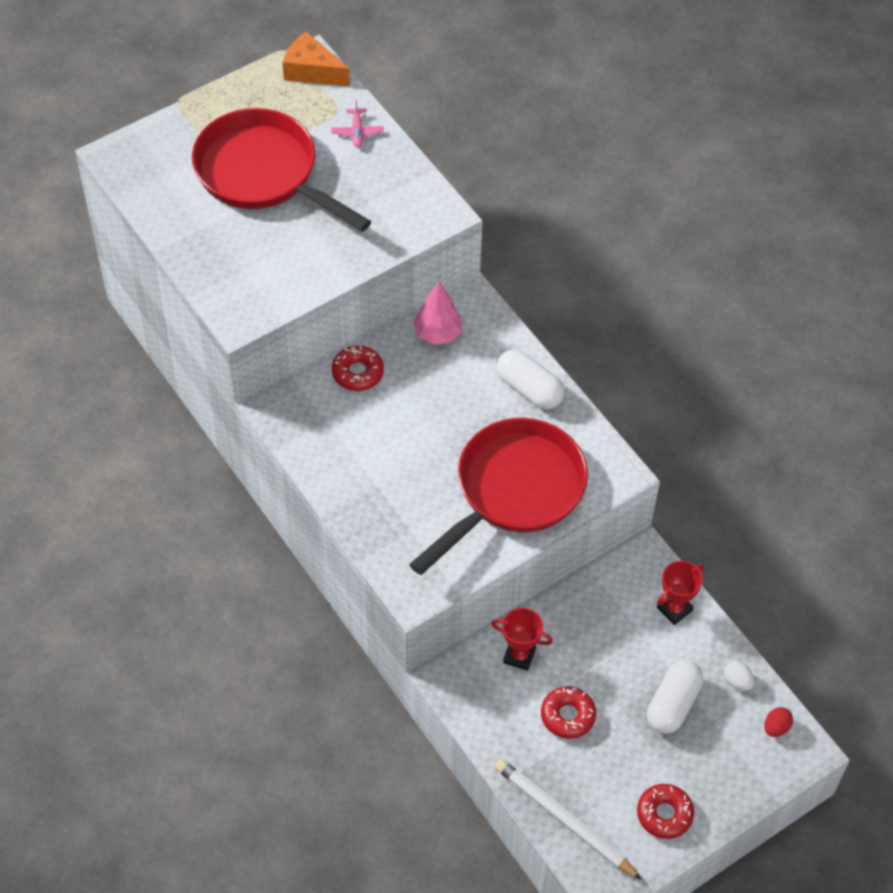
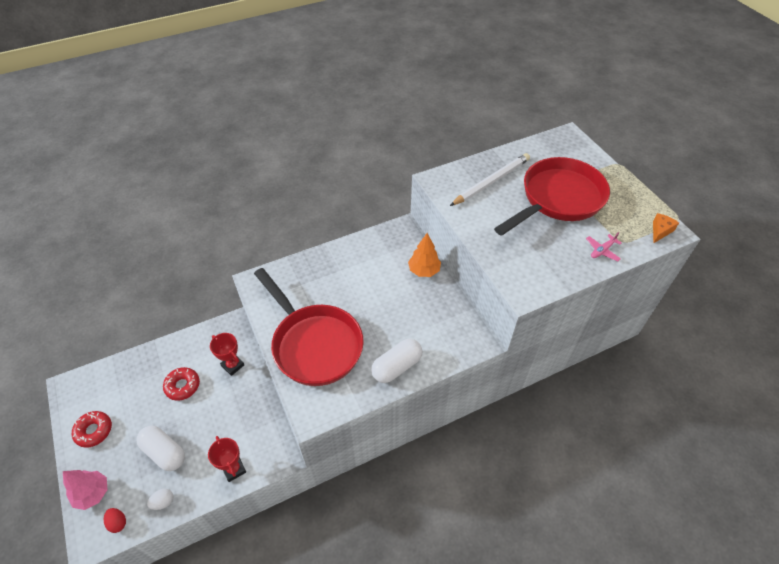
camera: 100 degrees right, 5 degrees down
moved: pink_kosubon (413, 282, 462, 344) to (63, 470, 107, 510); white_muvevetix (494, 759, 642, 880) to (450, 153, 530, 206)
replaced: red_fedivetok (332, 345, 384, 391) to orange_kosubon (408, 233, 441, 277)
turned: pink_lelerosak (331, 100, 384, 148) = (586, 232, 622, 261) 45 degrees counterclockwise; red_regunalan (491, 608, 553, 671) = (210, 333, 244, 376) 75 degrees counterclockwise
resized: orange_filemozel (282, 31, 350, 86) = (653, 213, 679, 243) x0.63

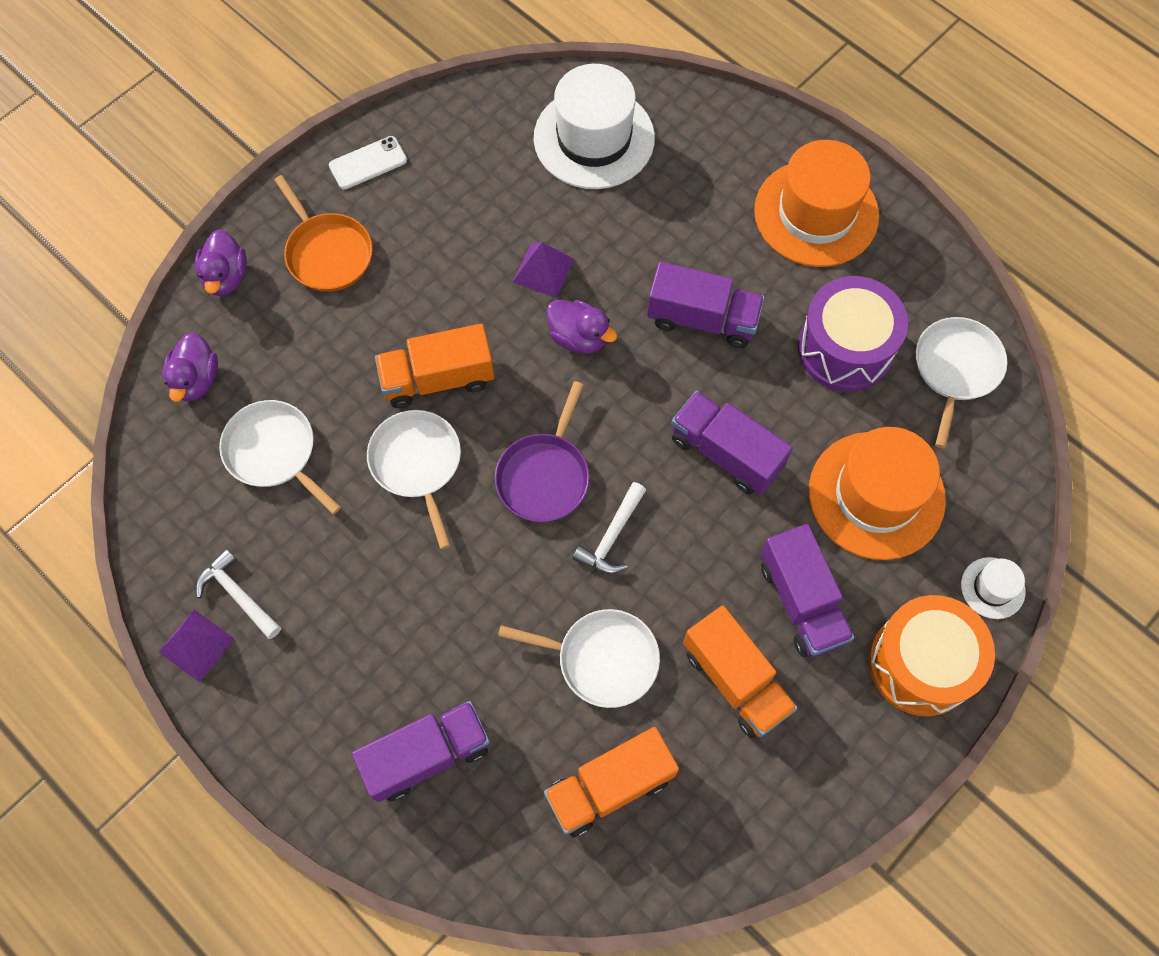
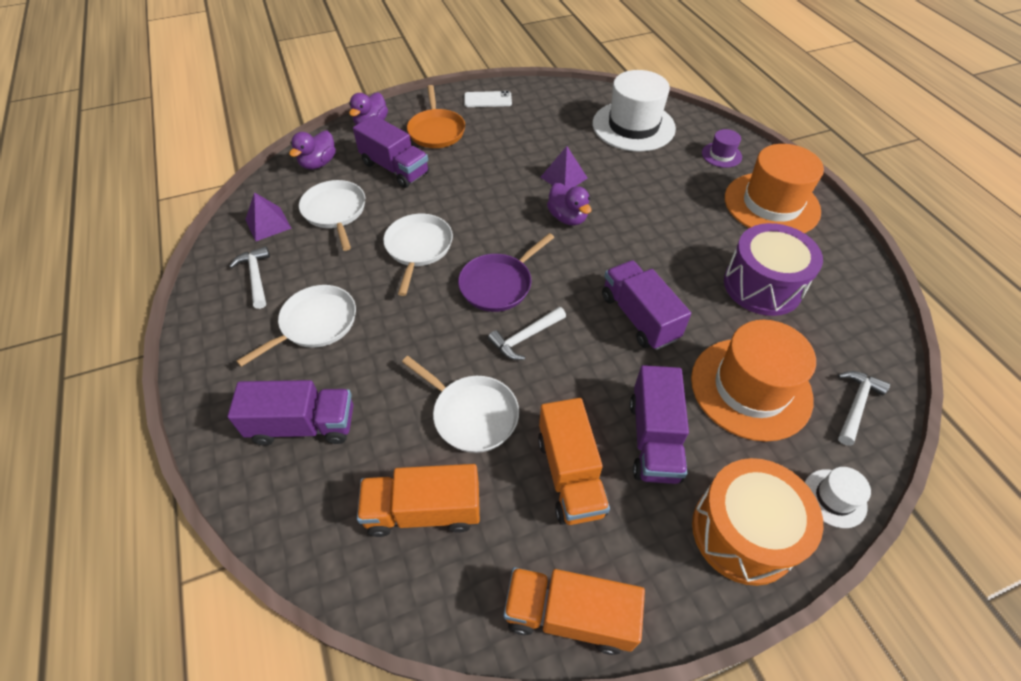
camera: 25 degrees right, 15 degrees down
added: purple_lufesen (702, 129, 742, 168); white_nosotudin (838, 371, 890, 446)
moved: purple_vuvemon (647, 262, 764, 348) to (353, 115, 429, 188); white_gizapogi (916, 317, 1007, 448) to (237, 285, 356, 367); orange_vuvemon (375, 324, 494, 408) to (503, 567, 645, 655); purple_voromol (159, 610, 235, 682) to (245, 192, 292, 241)

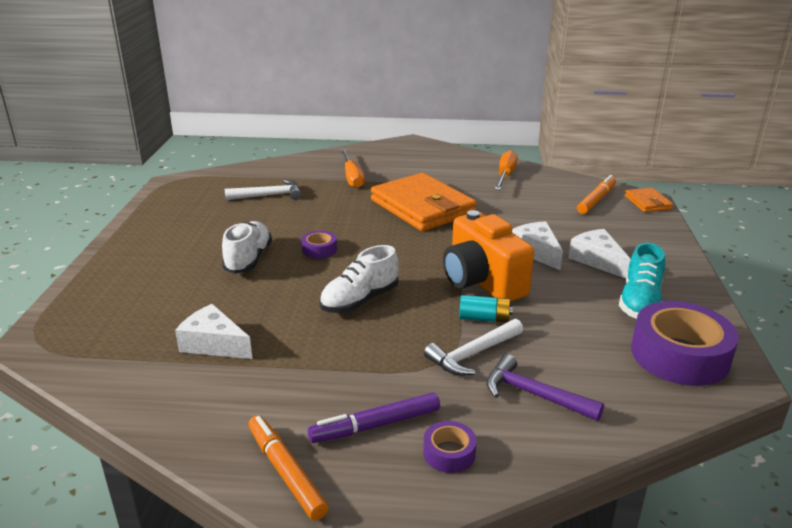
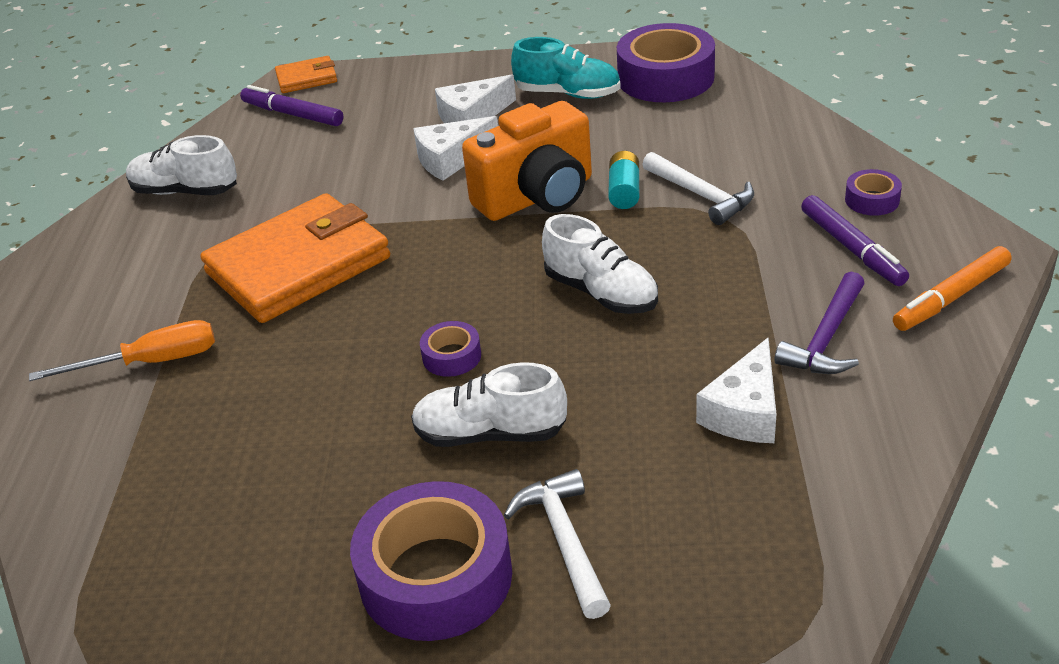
camera: 90 degrees left, 10 degrees up
added: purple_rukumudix (350, 481, 512, 641)
moved: white_nosotudin (225, 180, 302, 200) to (504, 469, 611, 619); purple_nosotudin (486, 354, 604, 421) to (774, 272, 865, 374)
replaced: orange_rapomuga (495, 150, 518, 190) to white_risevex (126, 135, 237, 195)
recoloured: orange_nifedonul (577, 175, 616, 214) to purple_nifedonul (240, 85, 343, 126)

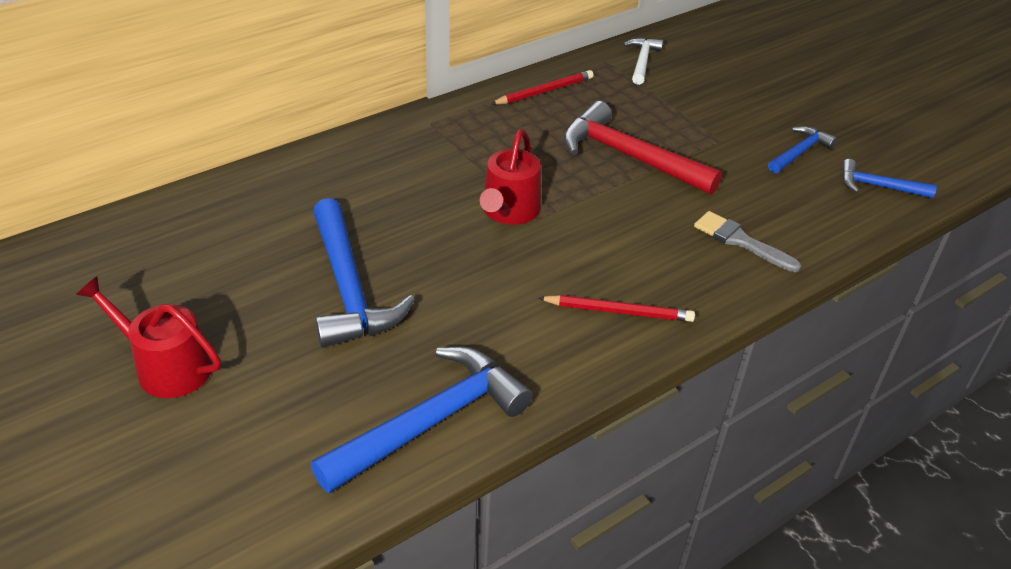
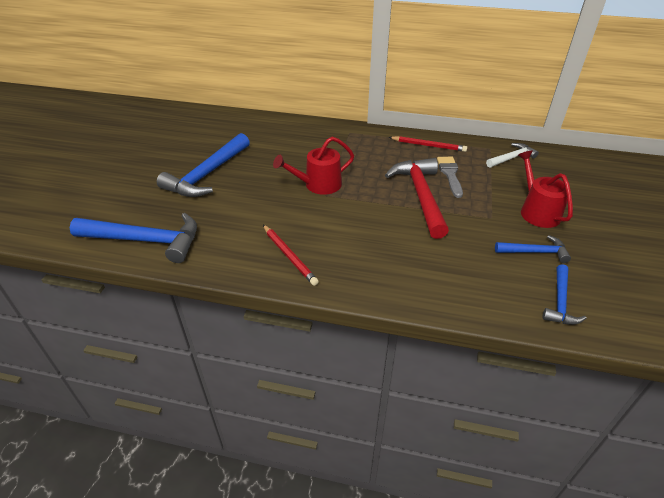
camera: 50 degrees right, 0 degrees up
moved: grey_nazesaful (694, 211, 801, 272) to (437, 157, 463, 198); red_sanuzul (76, 276, 221, 398) to (518, 151, 573, 228)
turned: blue_nosotudin (842, 159, 937, 198) = (542, 264, 587, 325) 135 degrees counterclockwise

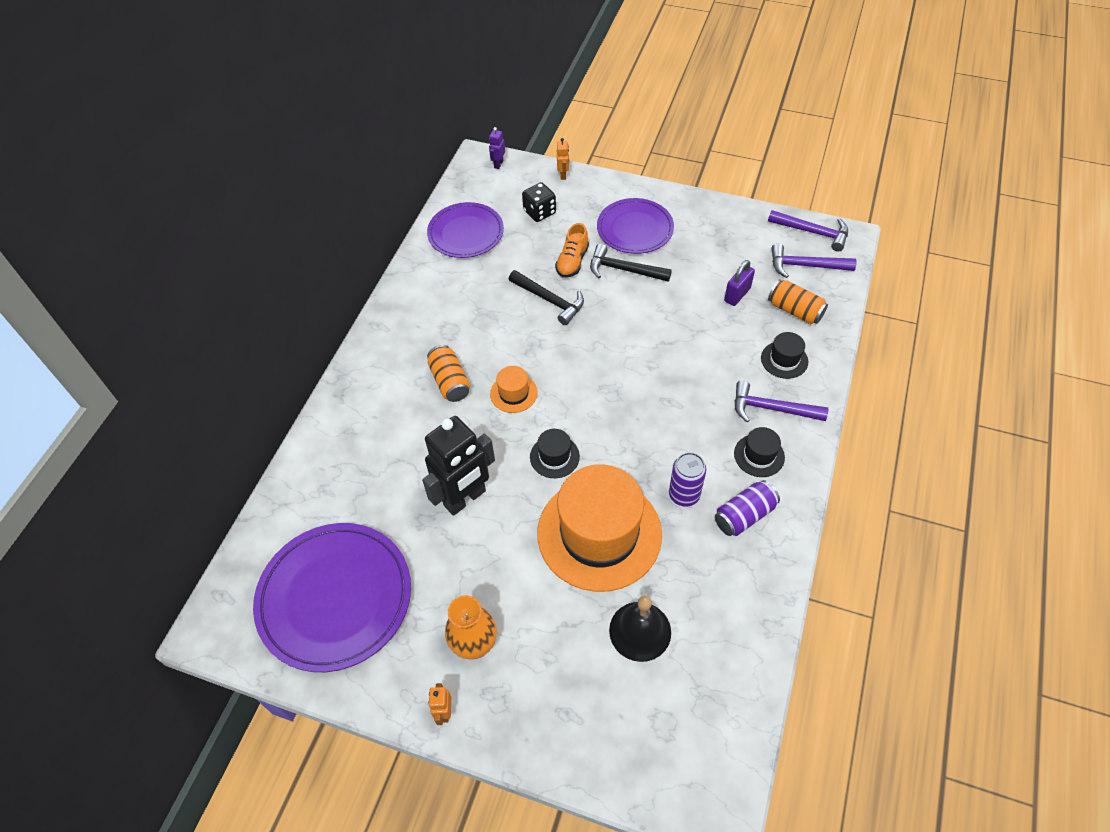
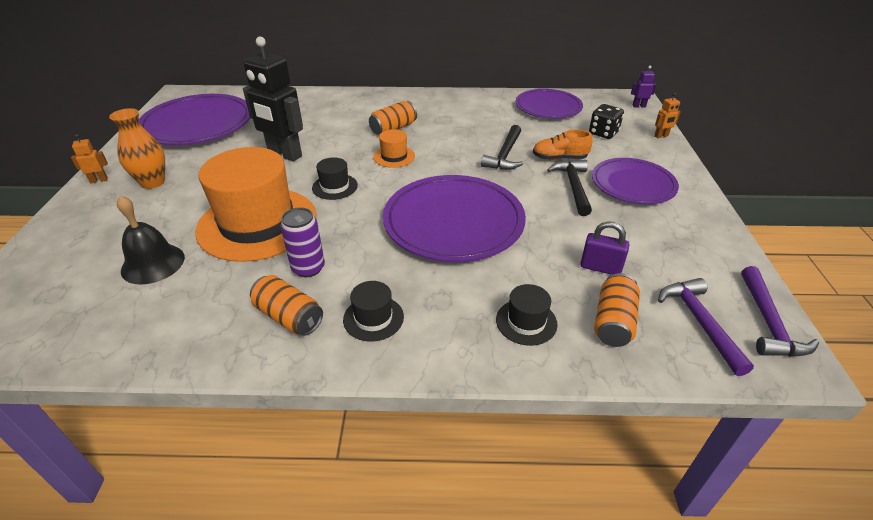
camera: 70 degrees right, 15 degrees down
removed: purple_nosotudin (734, 380, 828, 422)
added: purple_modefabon (383, 175, 526, 262)
recoloured: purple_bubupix (715, 480, 780, 536) to orange_bubupix (250, 275, 323, 336)

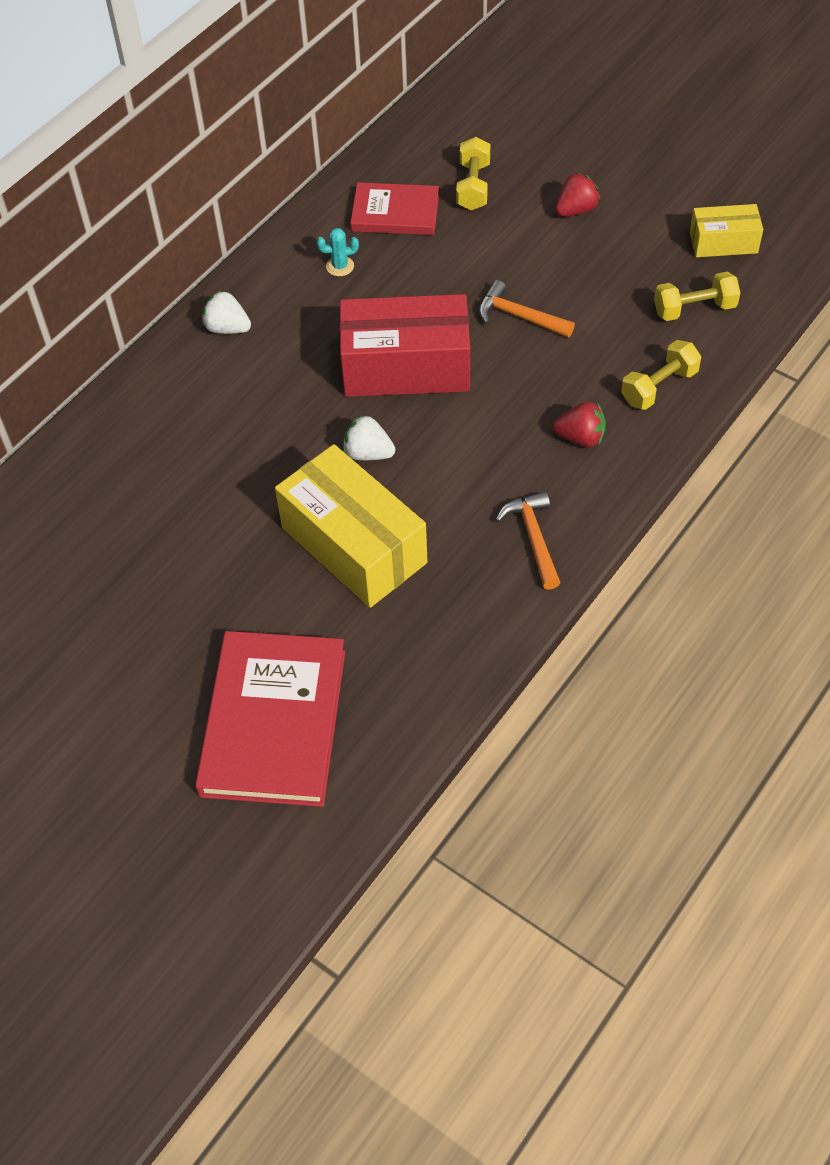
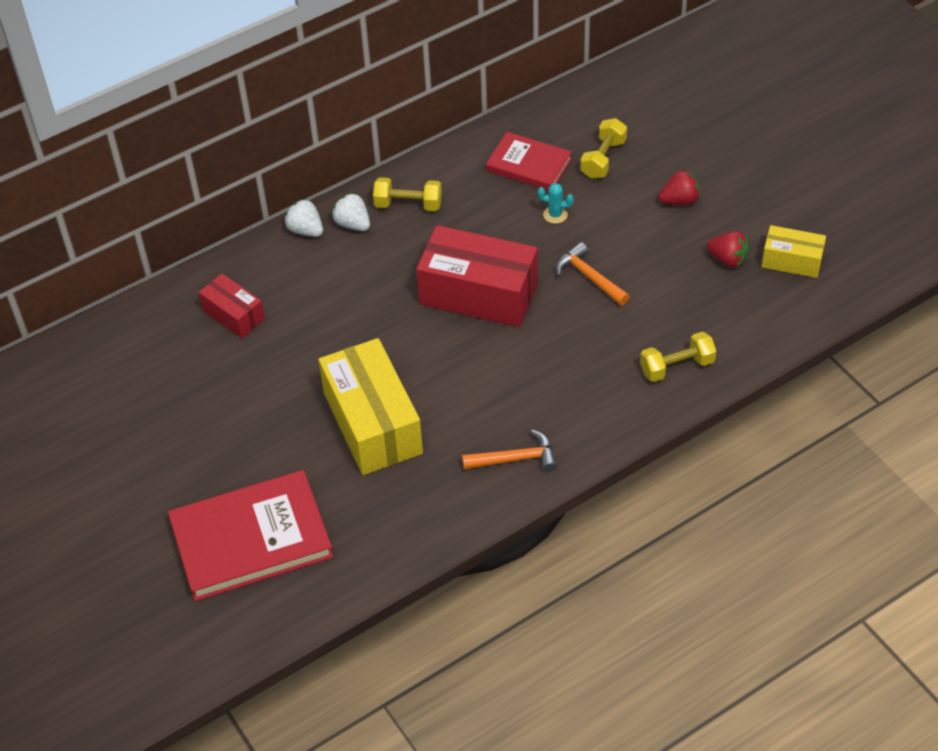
camera: 20 degrees right, 5 degrees down
added: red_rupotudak (198, 273, 265, 338)
moved: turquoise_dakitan (317, 228, 359, 276) to (538, 183, 574, 224); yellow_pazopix (654, 272, 740, 321) to (373, 177, 442, 211); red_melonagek (553, 402, 606, 447) to (706, 231, 749, 268); white_melonagek (343, 414, 395, 460) to (284, 198, 323, 237)
turned: orange_nosotudin (495, 491, 561, 590) = (462, 429, 557, 472) 75 degrees clockwise; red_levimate (195, 631, 345, 807) = (168, 470, 334, 601) 45 degrees clockwise

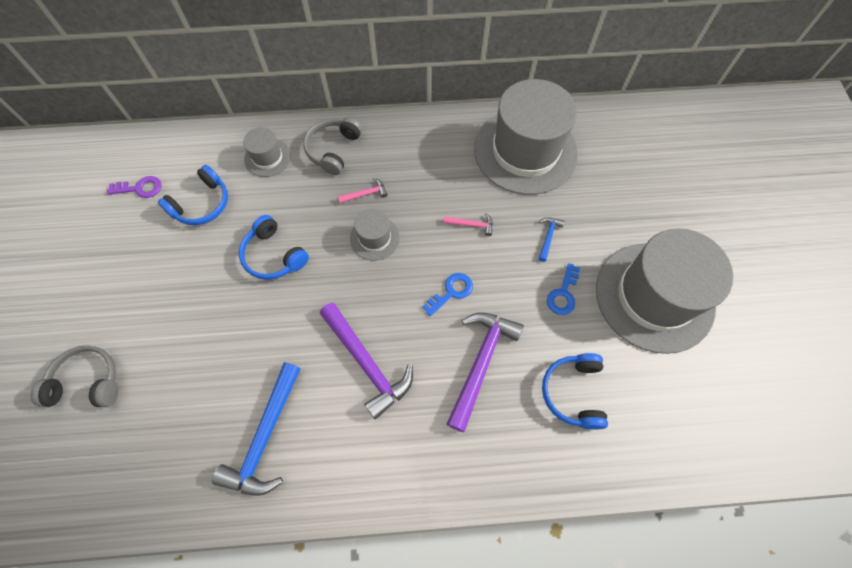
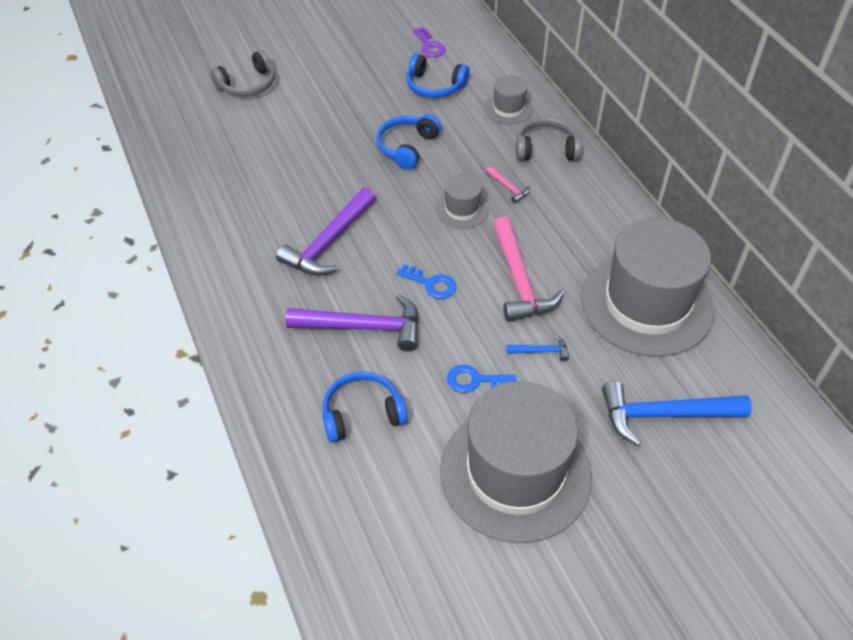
camera: 70 degrees right, 15 degrees down
moved: blue_nosotudin (212, 362, 301, 496) to (602, 381, 752, 446)
turned: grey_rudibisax (31, 345, 118, 407) = (210, 50, 275, 96) 75 degrees clockwise
resized: pink_nosotudin (444, 213, 493, 236) = (493, 216, 564, 322) x2.21

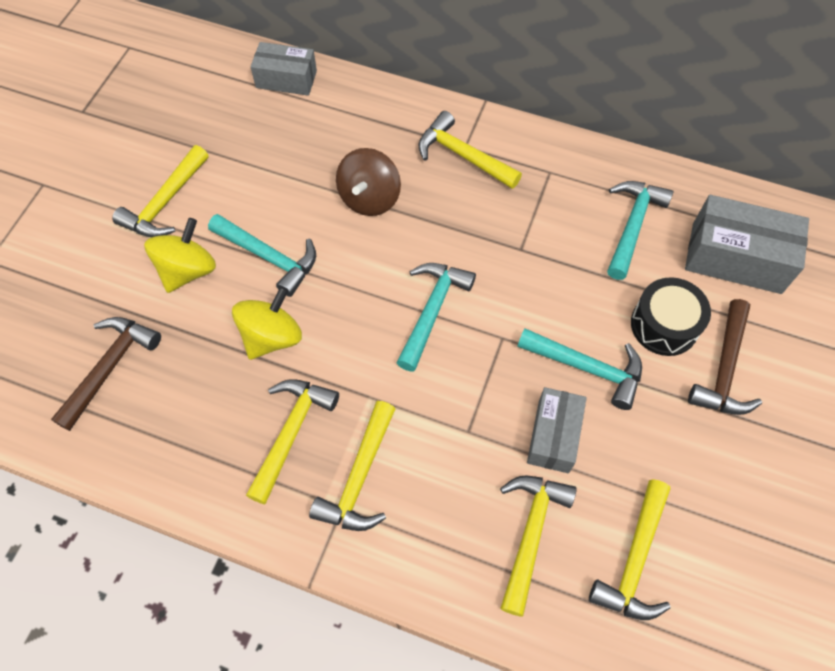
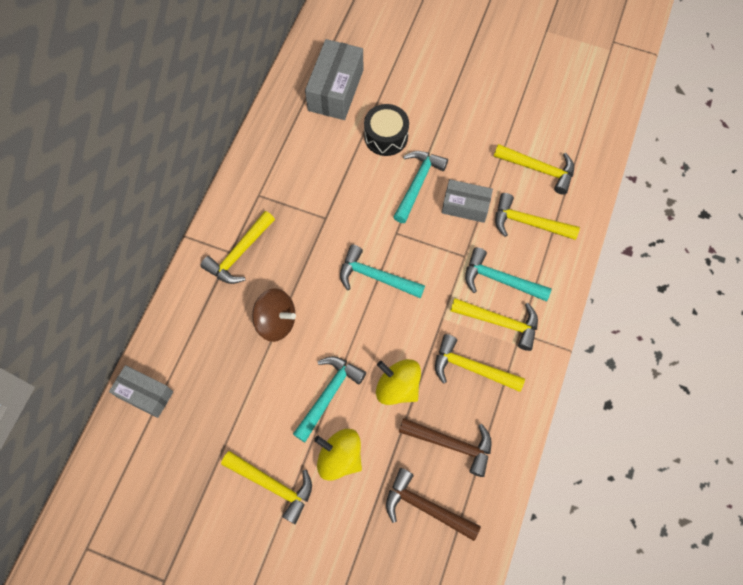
camera: 90 degrees left, 5 degrees up
moved: turquoise_nosotudin (607, 181, 673, 280) to (465, 247, 552, 302); brown_nosotudin (688, 299, 762, 415) to (399, 418, 492, 477)
turned: grey_rupotudak (251, 42, 317, 96) = (109, 365, 173, 418) 75 degrees counterclockwise

